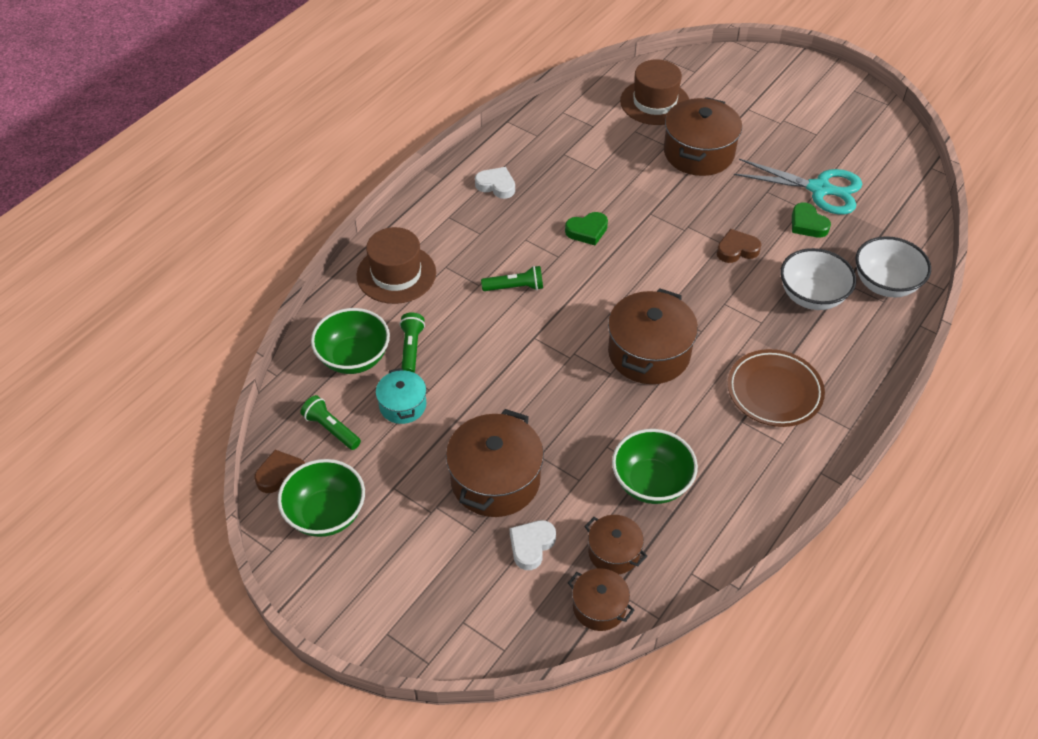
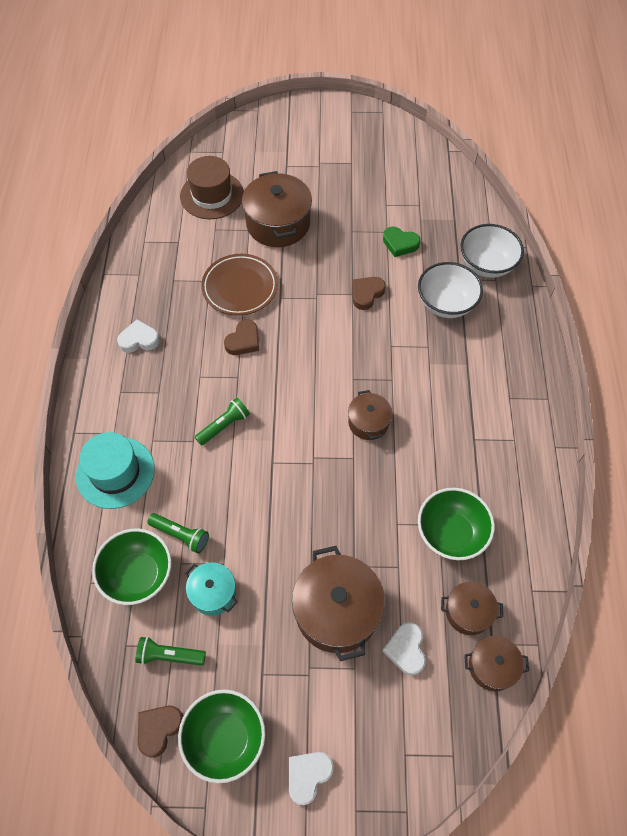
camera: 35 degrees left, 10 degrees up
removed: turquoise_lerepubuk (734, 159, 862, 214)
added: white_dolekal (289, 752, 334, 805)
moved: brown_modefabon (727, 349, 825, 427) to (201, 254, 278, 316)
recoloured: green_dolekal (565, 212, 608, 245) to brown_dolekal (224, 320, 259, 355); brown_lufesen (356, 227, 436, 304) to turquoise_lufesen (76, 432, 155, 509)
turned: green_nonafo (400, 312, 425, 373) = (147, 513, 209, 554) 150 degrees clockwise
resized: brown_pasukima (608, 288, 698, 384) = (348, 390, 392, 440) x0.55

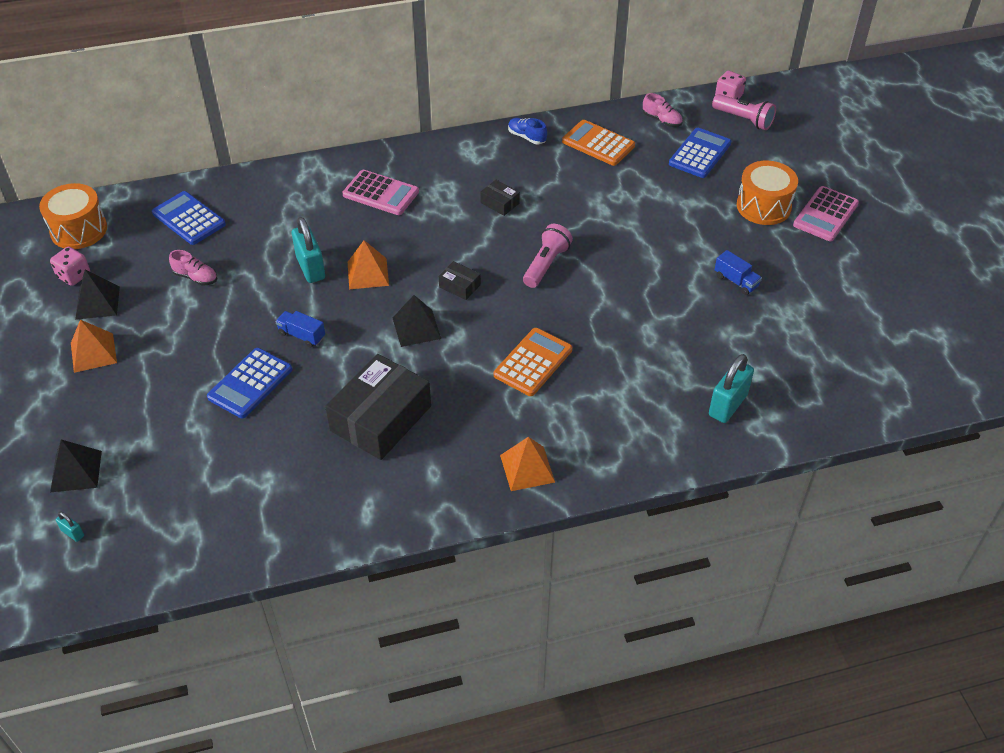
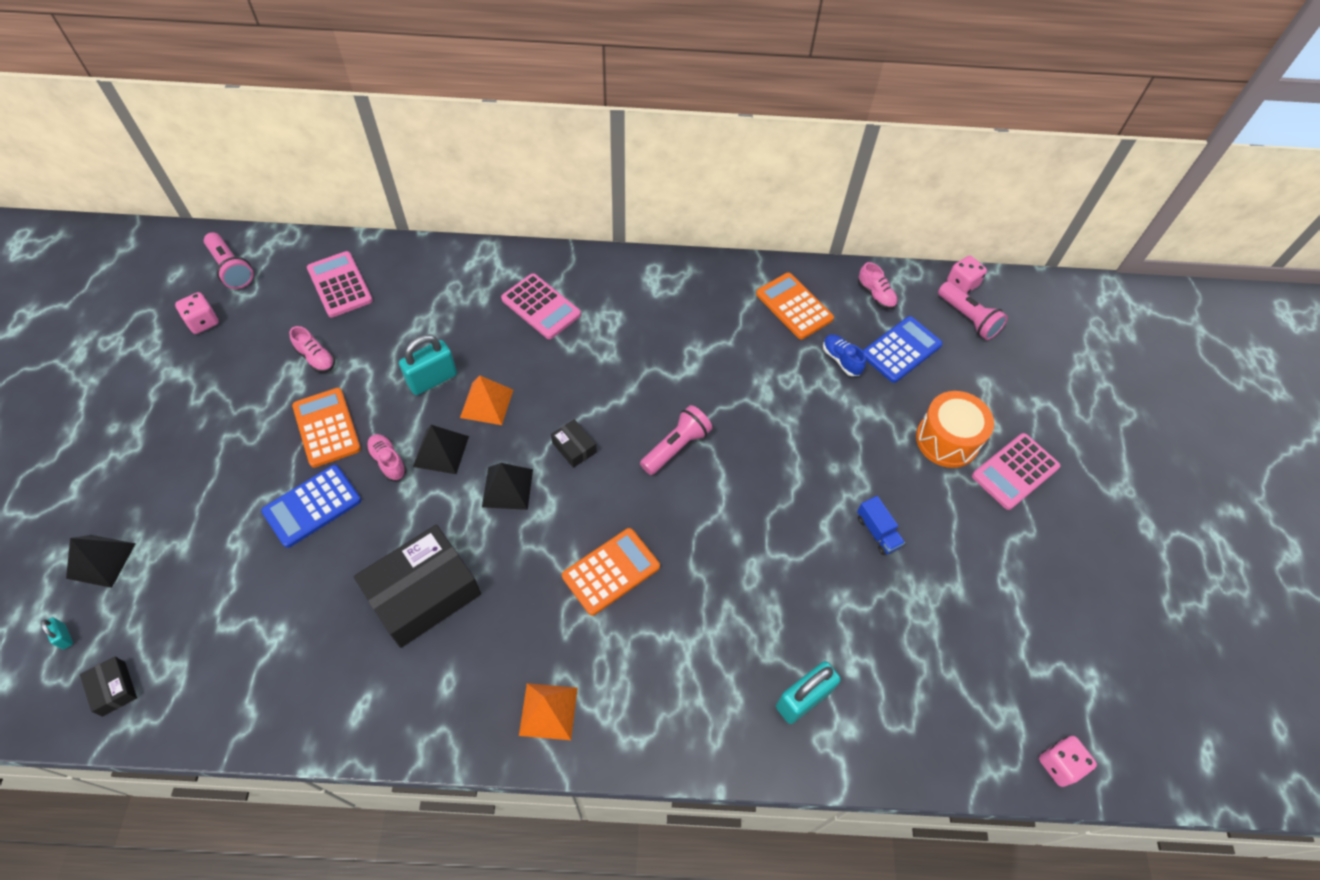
camera: 15 degrees right, 10 degrees up
removed: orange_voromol (71, 320, 117, 373)
added: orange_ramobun (292, 388, 361, 468); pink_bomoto (1039, 736, 1097, 787)
moved: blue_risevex (508, 118, 547, 144) to (823, 334, 866, 376); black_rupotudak (480, 180, 520, 216) to (80, 656, 137, 717); black_voromol (75, 270, 120, 320) to (413, 425, 469, 474)
replaced: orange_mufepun (39, 183, 107, 249) to pink_nonafo (204, 232, 253, 289); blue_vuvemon (275, 311, 325, 348) to pink_risevex (366, 434, 407, 481)
recoloured: blue_ramobun (152, 191, 226, 245) to pink_ramobun (307, 251, 373, 317)
turned: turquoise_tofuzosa (292, 217, 325, 283) = (399, 335, 457, 395) 60 degrees clockwise

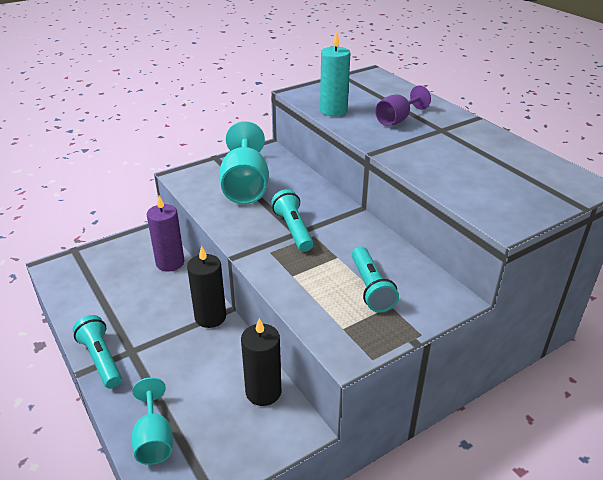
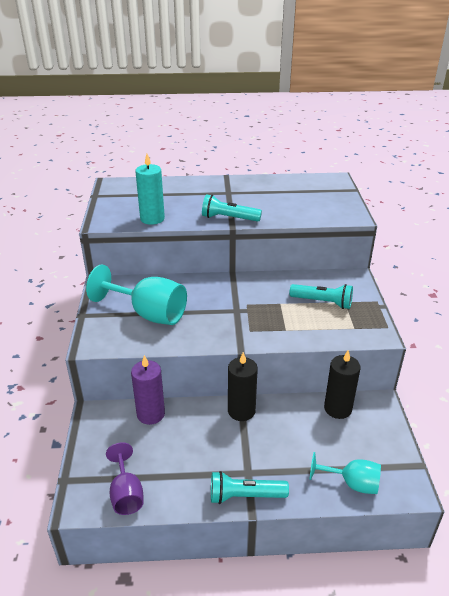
camera: 60 degrees left, 0 degrees up
moved: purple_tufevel (375, 85, 431, 126) to (106, 442, 144, 515); turquoise_nonafo (271, 189, 314, 252) to (202, 194, 262, 222)

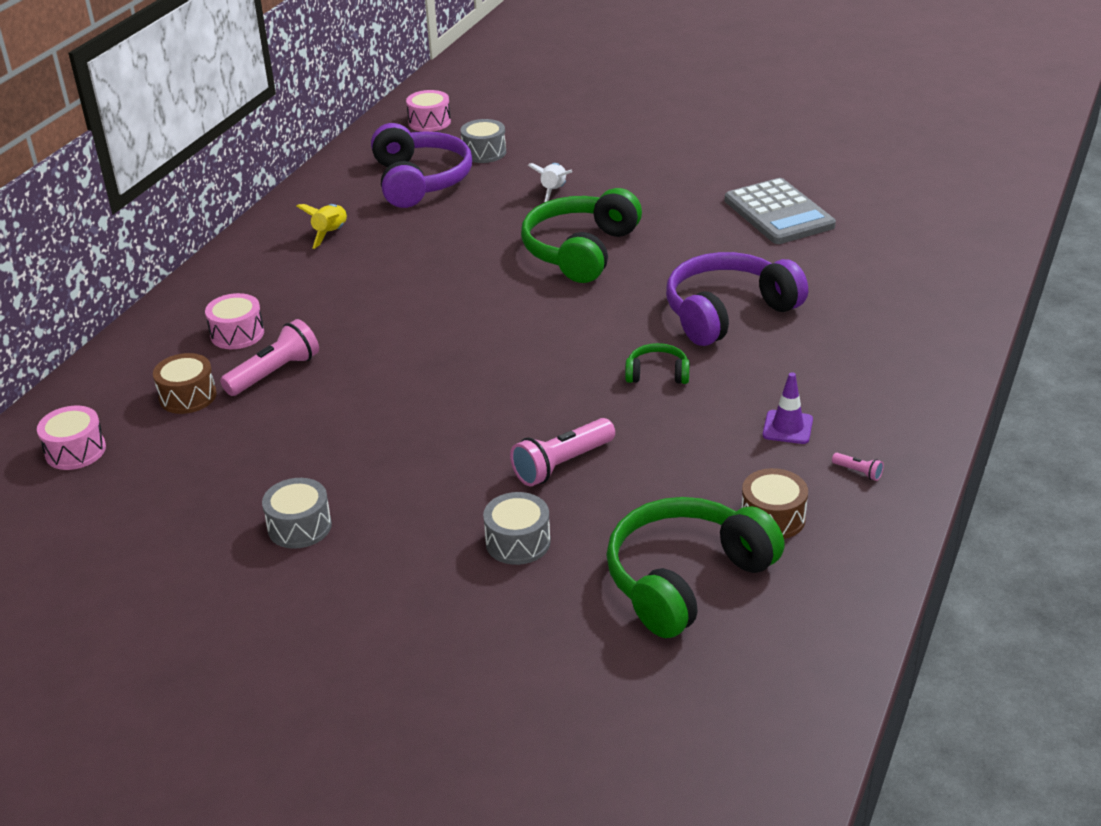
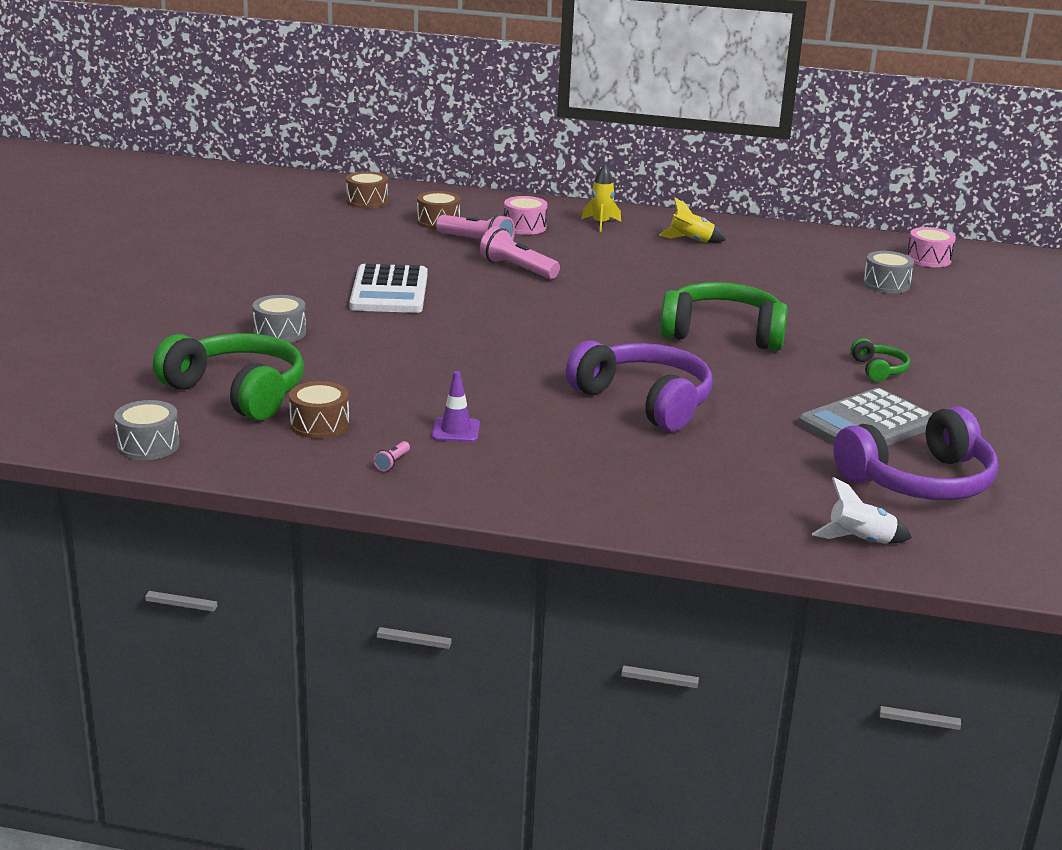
camera: 75 degrees right, 10 degrees down
added: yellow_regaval (581, 165, 621, 232); white_ramobun (349, 264, 428, 313)
moved: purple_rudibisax (371, 123, 472, 208) to (834, 406, 998, 500); white_regaval (528, 163, 572, 203) to (812, 477, 912, 544); green_rudibisax (625, 343, 690, 384) to (851, 338, 910, 382); pink_nonafo (510, 418, 615, 486) to (480, 226, 560, 279); grey_mufepun (262, 478, 332, 549) to (114, 400, 180, 460)
recoloured: pink_mufepun (37, 406, 106, 470) to brown_mufepun (346, 171, 388, 209)

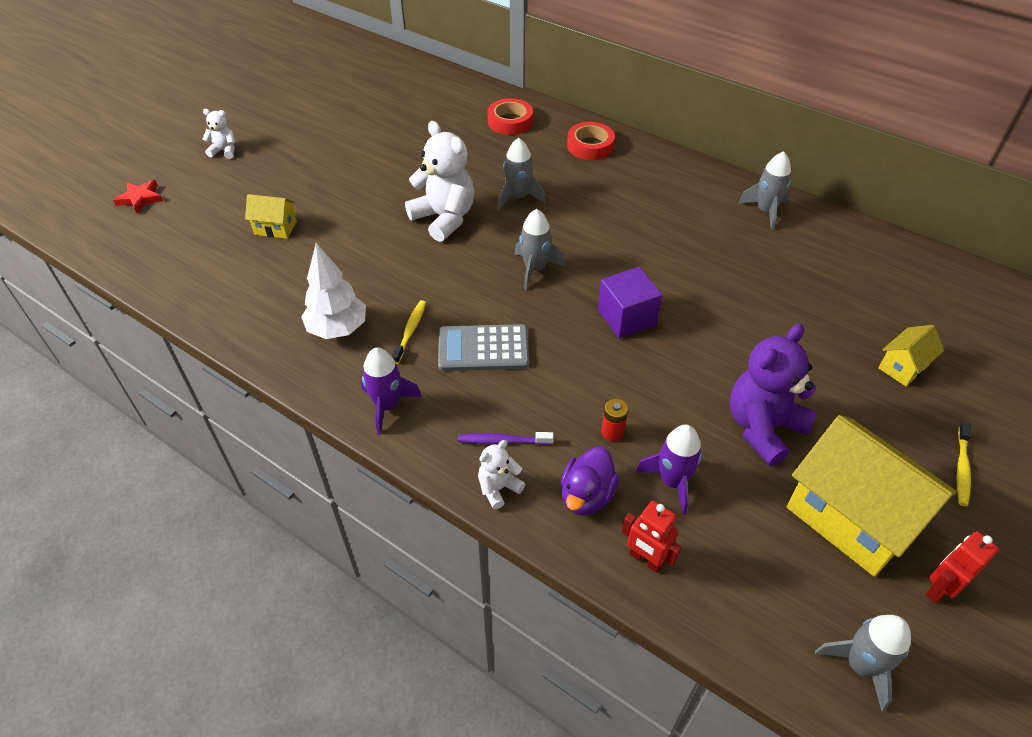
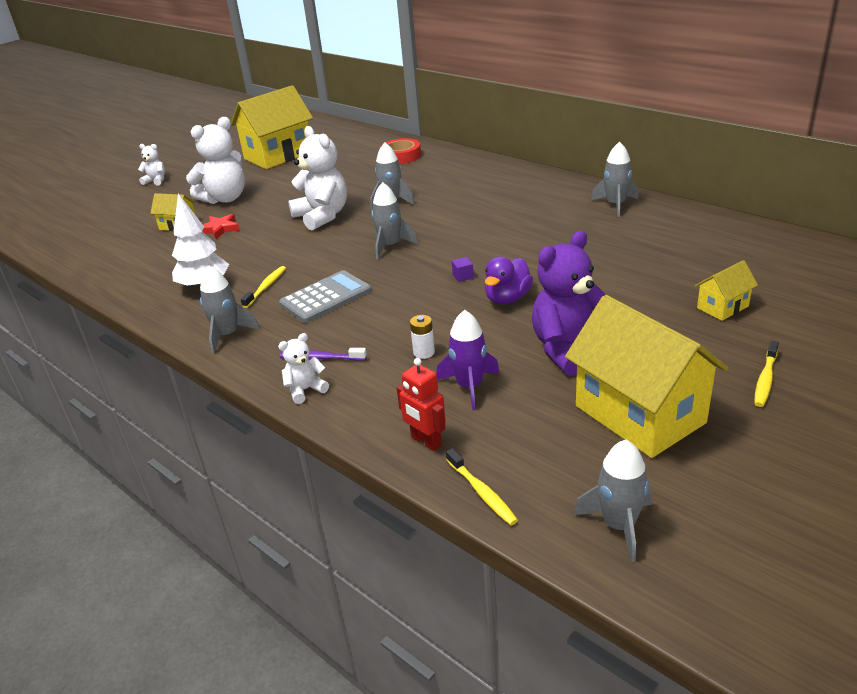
camera: 10 degrees right, 15 degrees down
removed: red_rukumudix (567, 122, 615, 160); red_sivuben (925, 531, 999, 604)
added: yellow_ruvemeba (231, 85, 313, 169); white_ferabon (186, 117, 245, 204); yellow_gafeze (446, 448, 518, 525)
moved: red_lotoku (113, 180, 163, 214) to (202, 214, 240, 239); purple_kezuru (561, 447, 619, 516) to (485, 256, 533, 304)
recoloured: purple_regaval (361, 348, 422, 435) to grey_regaval (200, 265, 260, 354); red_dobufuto (601, 399, 628, 441) to white_dobufuto (410, 315, 435, 359)
turned: grey_ramobun (438, 324, 529, 371) = (279, 270, 371, 323) 135 degrees clockwise
resized: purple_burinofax (598, 267, 662, 338) = (452, 257, 474, 282) x0.41

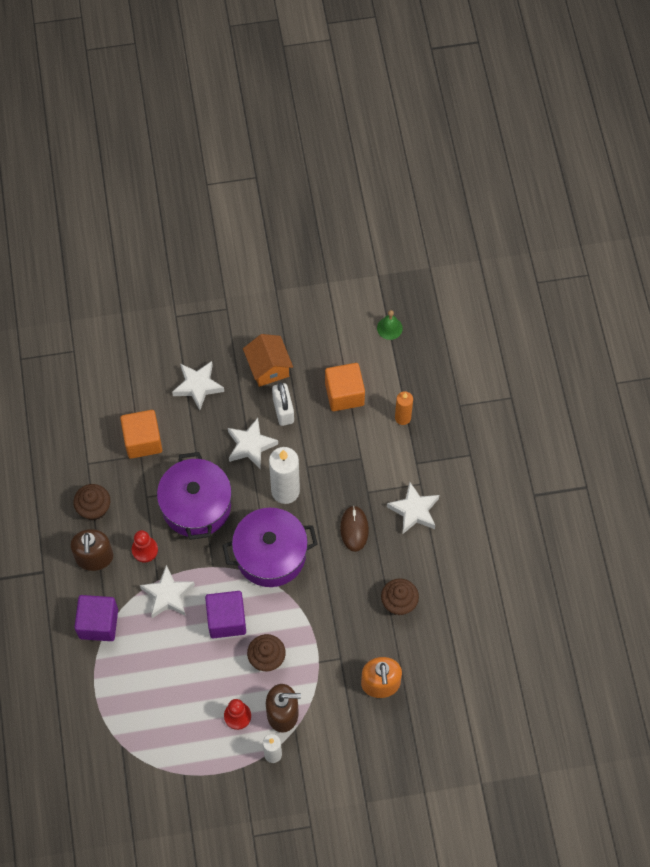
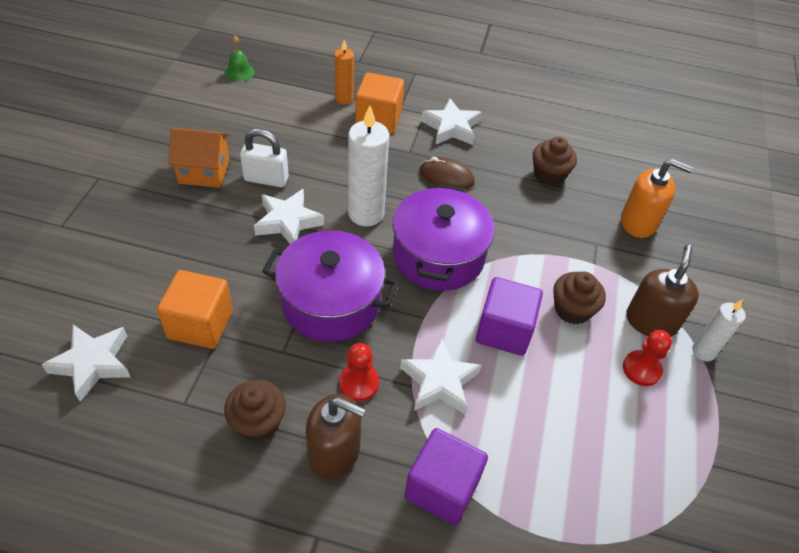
camera: 70 degrees left, 15 degrees down
moved: white_lotoku (172, 361, 224, 410) to (41, 325, 130, 402); orange_burinofax (325, 363, 365, 411) to (355, 72, 404, 134)

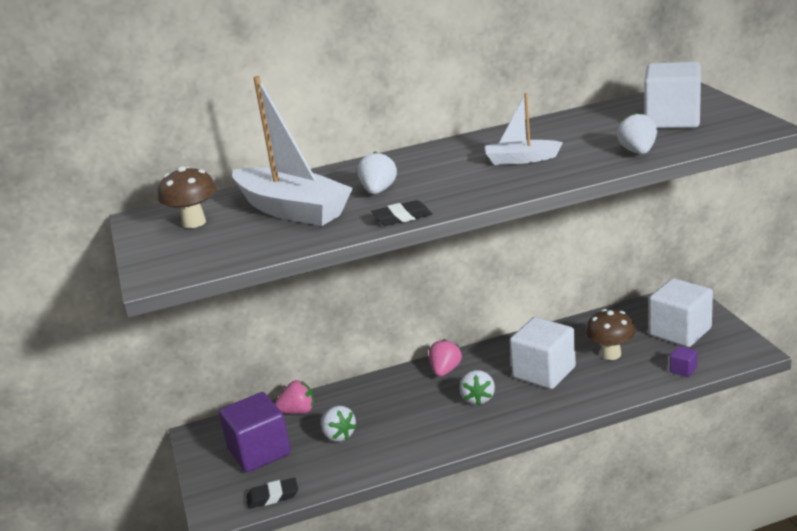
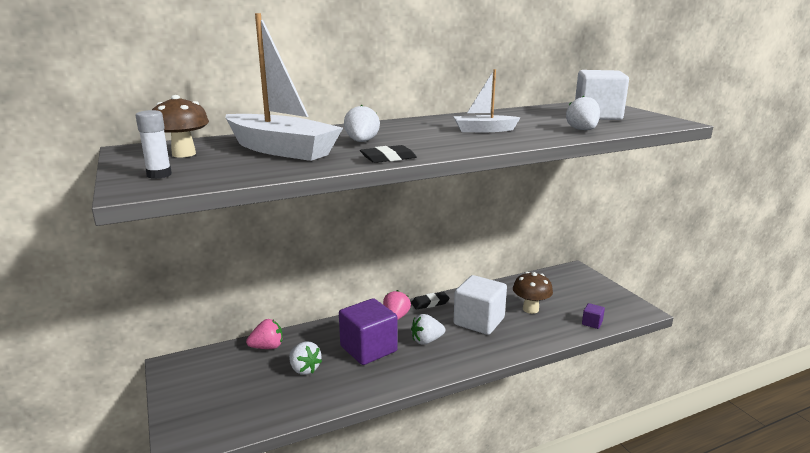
camera: 10 degrees left, 5 degrees down
removed: white_burinofax (649, 278, 713, 347)
added: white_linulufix (135, 110, 172, 179)
moved: purple_burinofax (219, 392, 291, 472) to (339, 298, 398, 365); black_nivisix (246, 477, 298, 509) to (411, 292, 450, 310)
turned: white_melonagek (460, 370, 495, 405) = (411, 314, 445, 345) 75 degrees clockwise

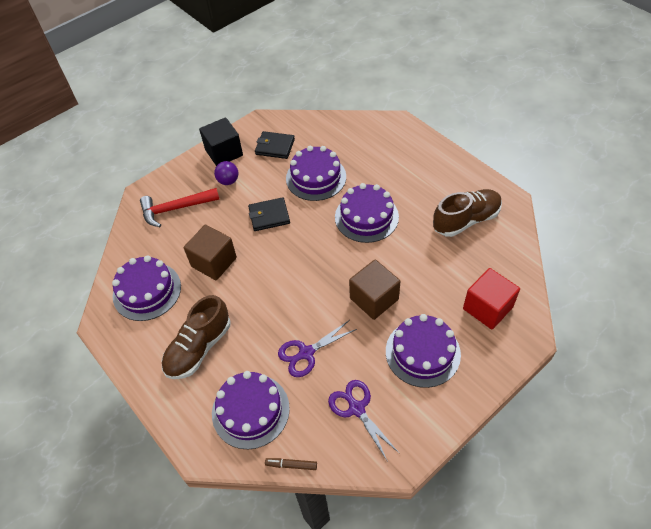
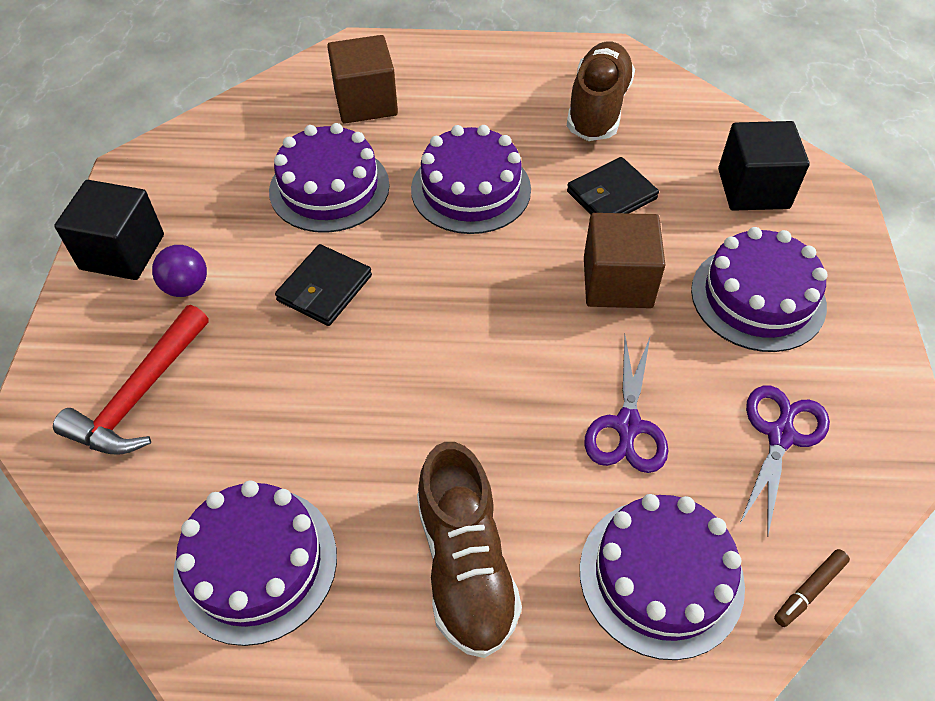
camera: 50 degrees left, 0 degrees up
moved: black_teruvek (255, 131, 295, 159) to (567, 157, 659, 215); brown_burinofax (184, 225, 237, 280) to (327, 35, 398, 123)
recoloured: red_burinofax (463, 268, 520, 329) to black_burinofax (718, 121, 810, 211)
turned: purple_lerepubuk (328, 380, 400, 462) = (740, 385, 830, 538) 105 degrees clockwise

